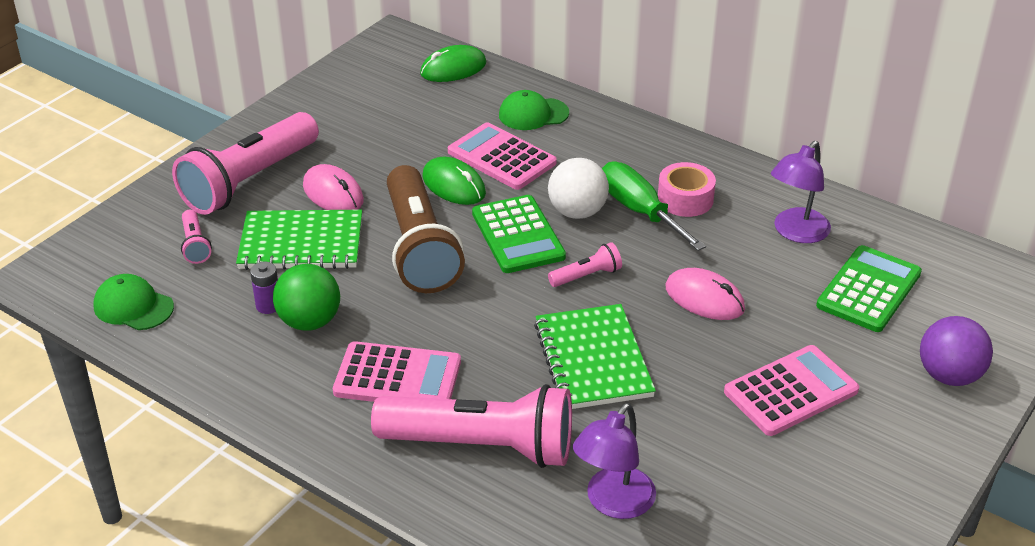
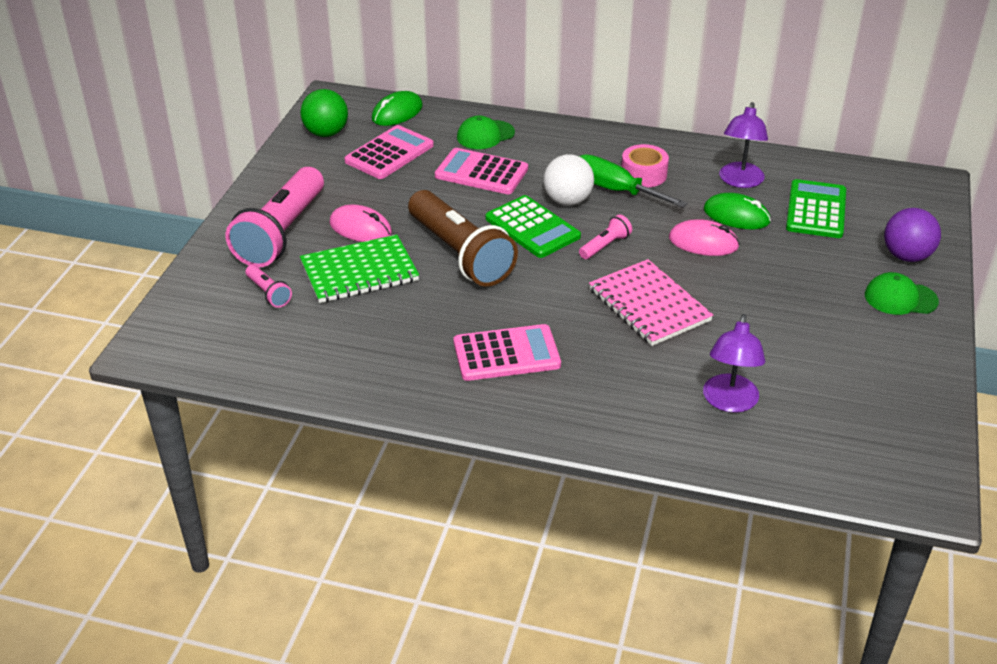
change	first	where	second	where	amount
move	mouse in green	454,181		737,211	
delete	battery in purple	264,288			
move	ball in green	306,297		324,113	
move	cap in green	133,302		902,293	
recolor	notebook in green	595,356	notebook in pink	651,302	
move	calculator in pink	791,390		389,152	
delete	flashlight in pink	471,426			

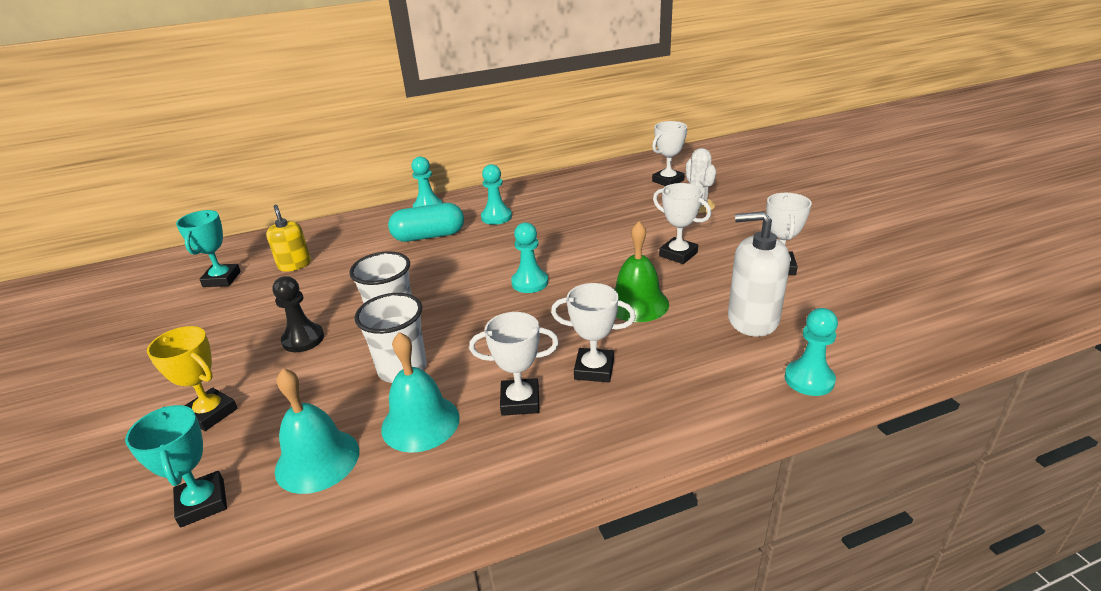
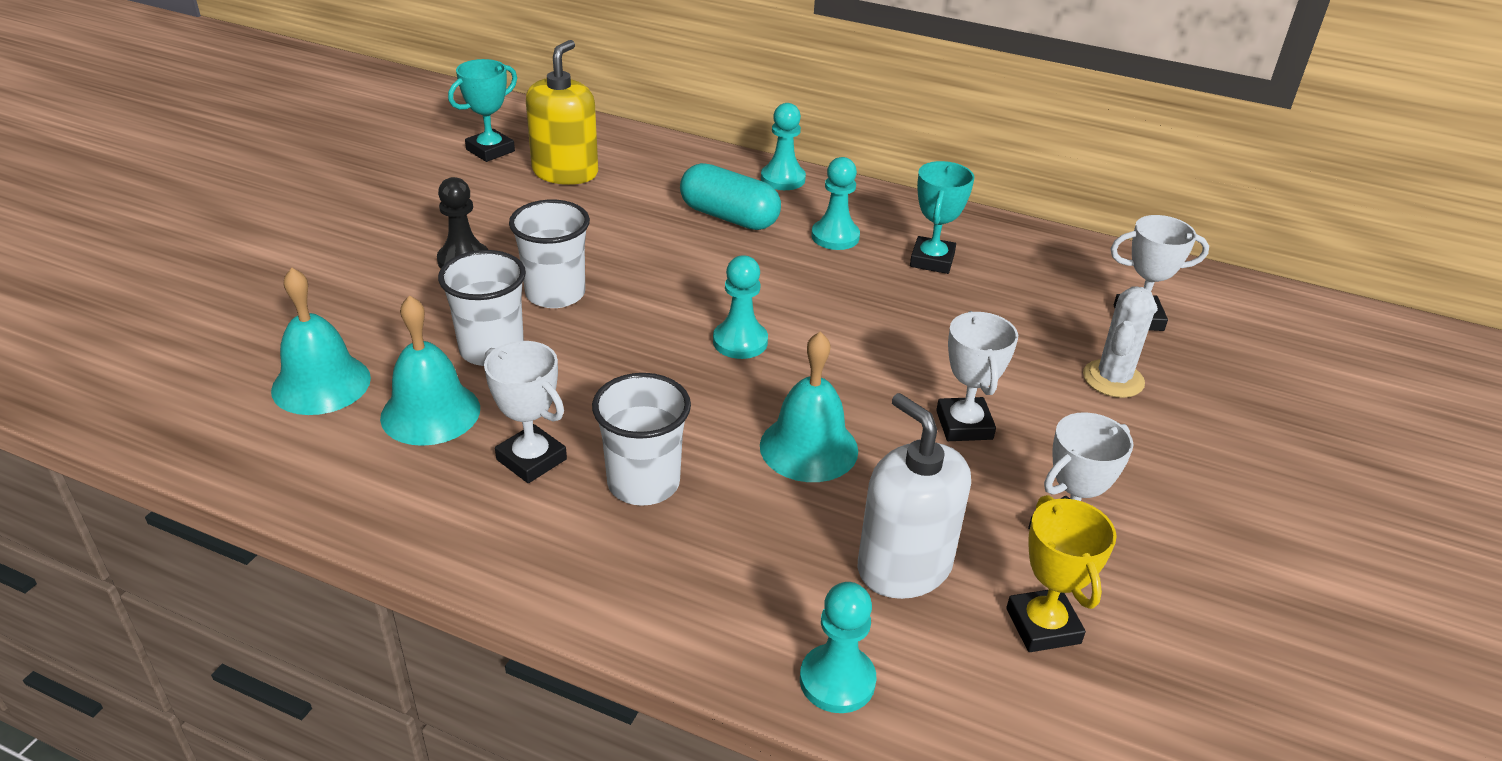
change	first	where	second	where	amount
resize	soap dispenser in yellow	288,238		562,112	x1.56
recolor	bell in green	642,271	bell in turquoise	809,407	
replace	trophy in white	593,332	cup in white	641,439	
move	trophy in yellow	192,378		1061,573	
move	trophy in turquoise	176,466		942,217	

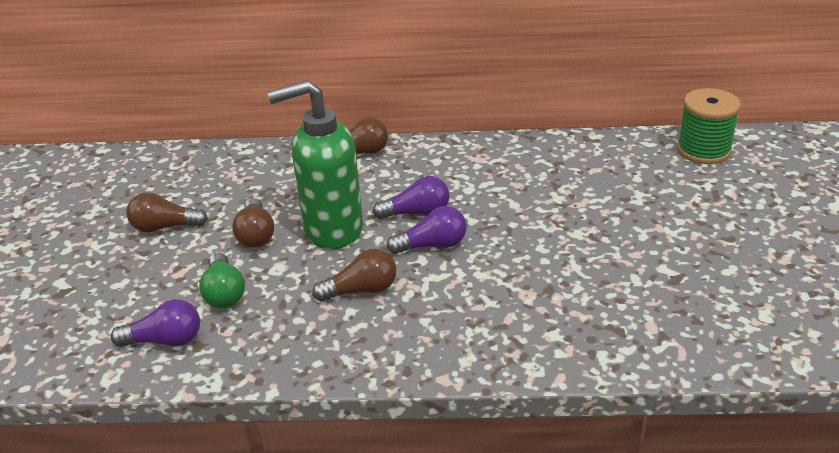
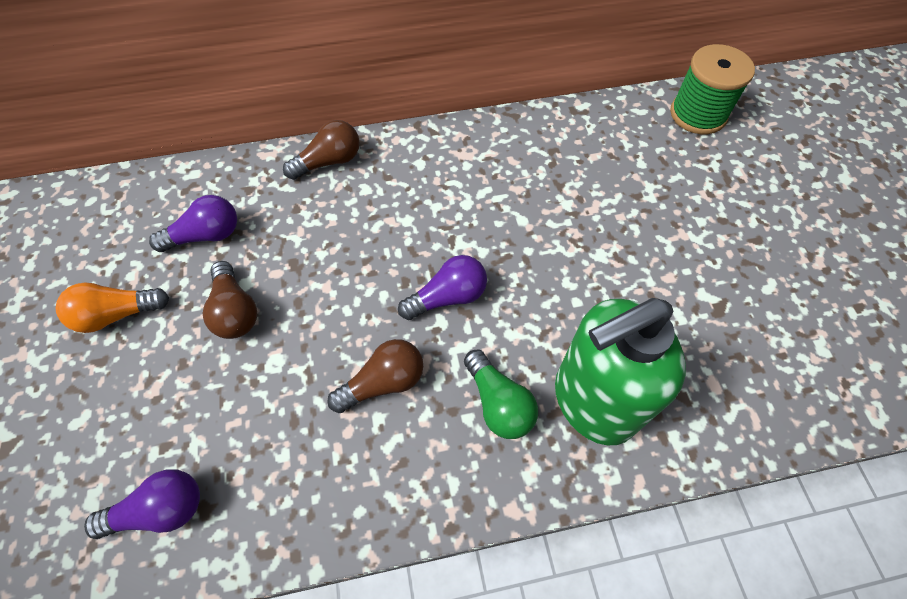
change	first	where	second	where	amount
move	soap dispenser in green	315,164		620,371	
move	light bulb in purple	411,197		193,223	
recolor	light bulb in brown	167,212	light bulb in orange	112,308	
move	light bulb in green	222,280		501,394	

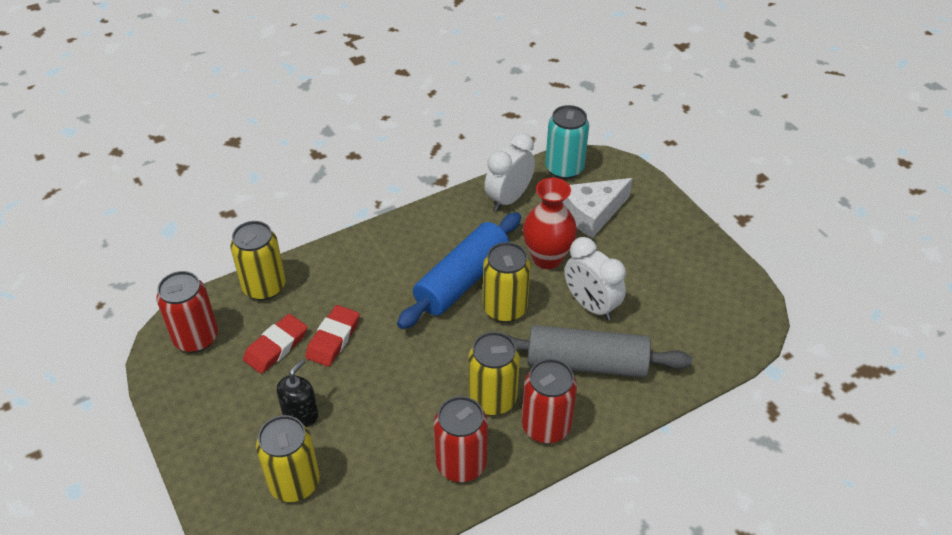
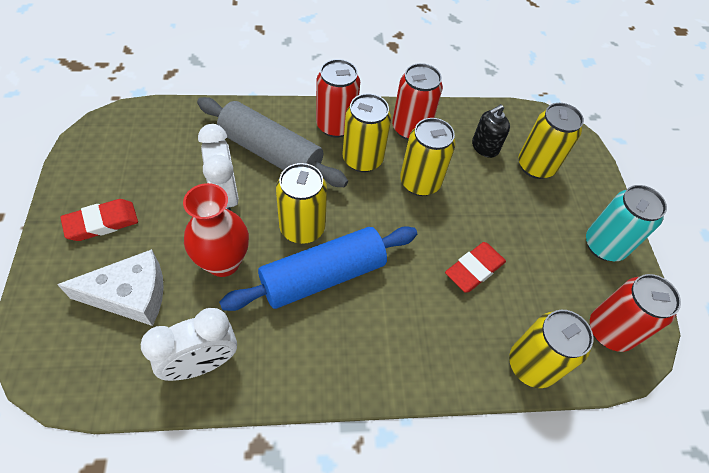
change	first	where	second	where	amount
move	can in turquoise	567,142		626,223	
move	eraser in red	275,344		99,220	
move	soap dispenser in black	297,393		491,131	
insert			can in yellow	428,157	

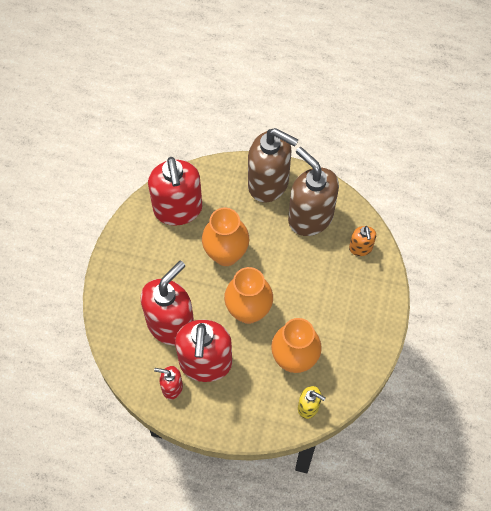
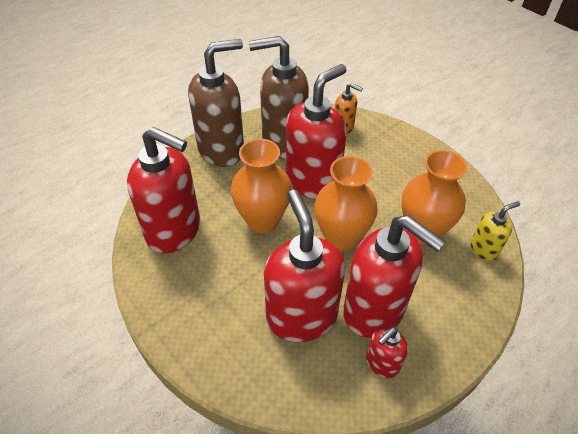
change	first	where	second	where	amount
insert			soap dispenser in red	316,131	

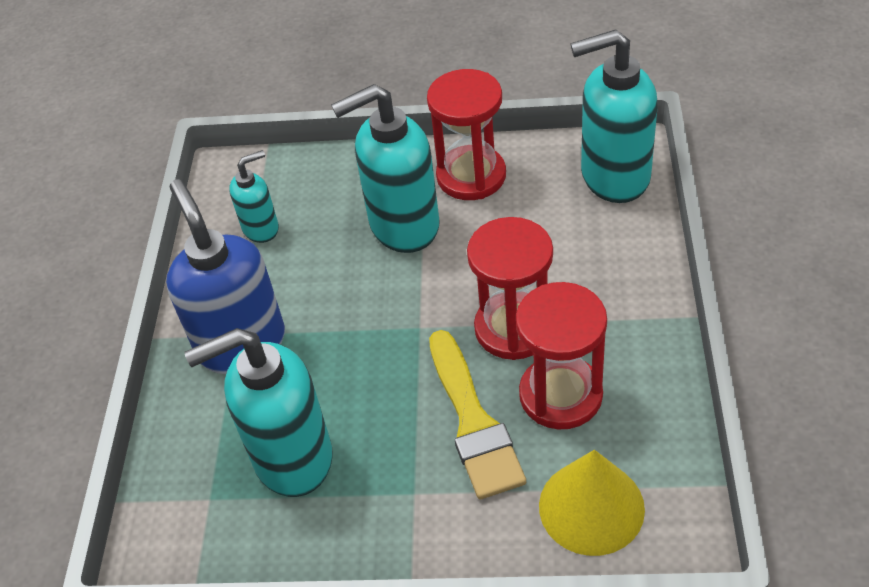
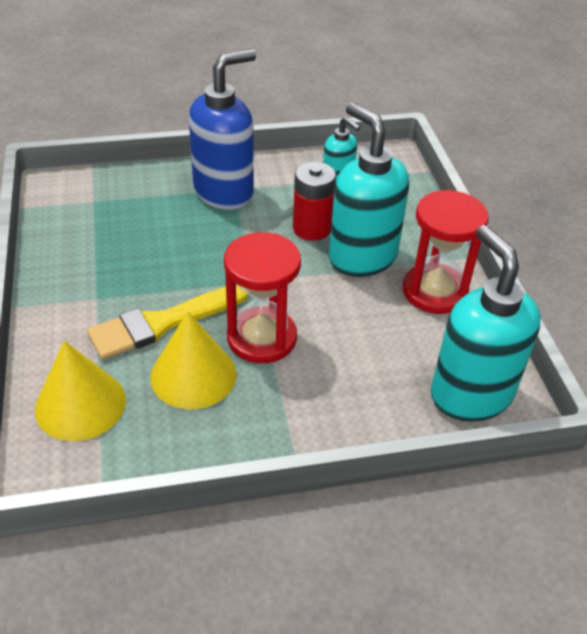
change	first	where	second	where	amount
replace	hourglass in red	561,355	cone in yellow	193,361	
delete	soap dispenser in turquoise	259,412			
insert			battery in red	314,201	

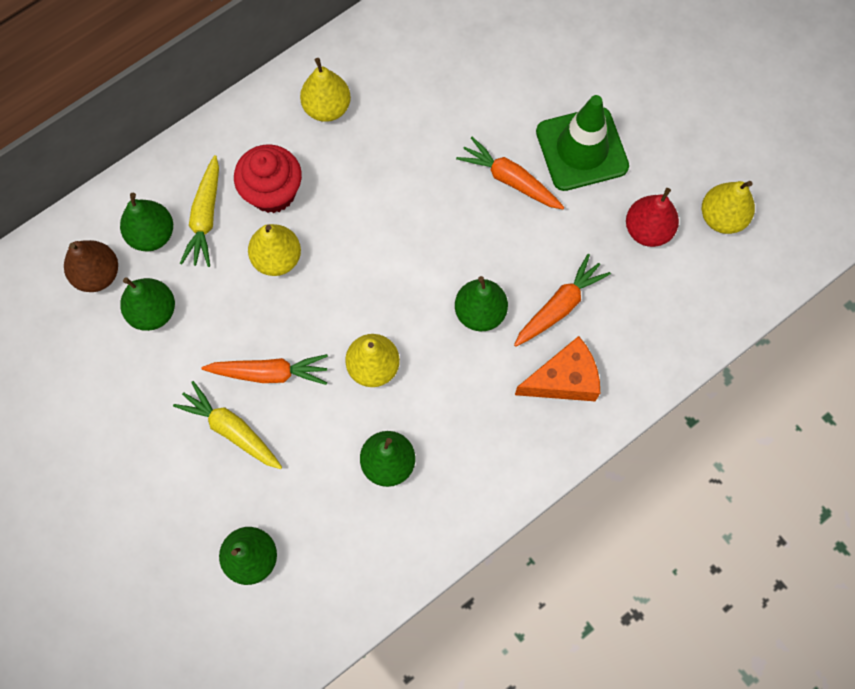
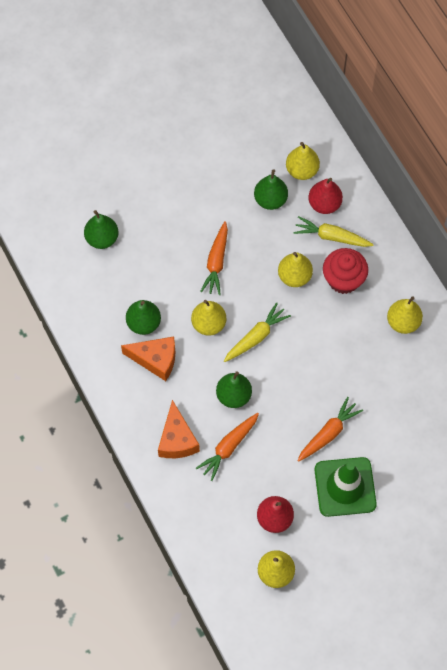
change	first	where	second	where	amount
recolor	pear in green	146,222	pear in red	326,196	
recolor	pear in brown	91,266	pear in yellow	303,161	
rotate	carrot in orange	562,300		227,447	75 degrees clockwise
move	carrot in yellow	227,425		257,332	
insert			cheese in orange	148,359	

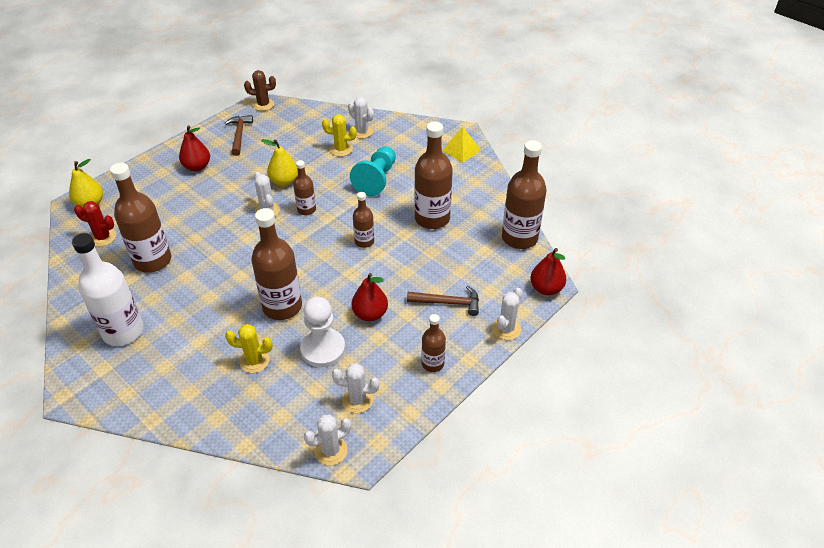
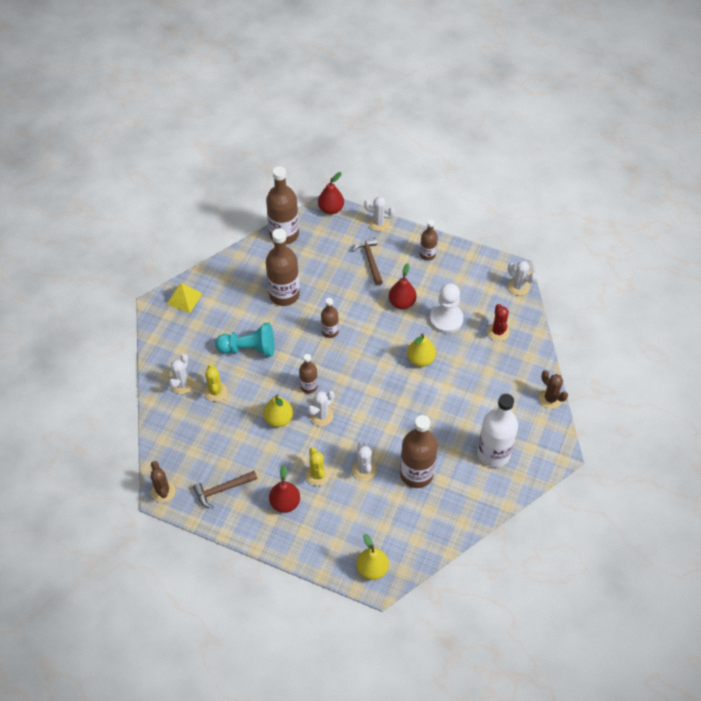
change	first	where	second	where	amount
move	cactus in red	95,224		498,322	
replace	bottle in brown	276,264	pear in yellow	421,350	
move	cactus in yellow	249,348		317,466	
move	cactus in white	356,388		364,461	
insert			cactus in brown	553,389	

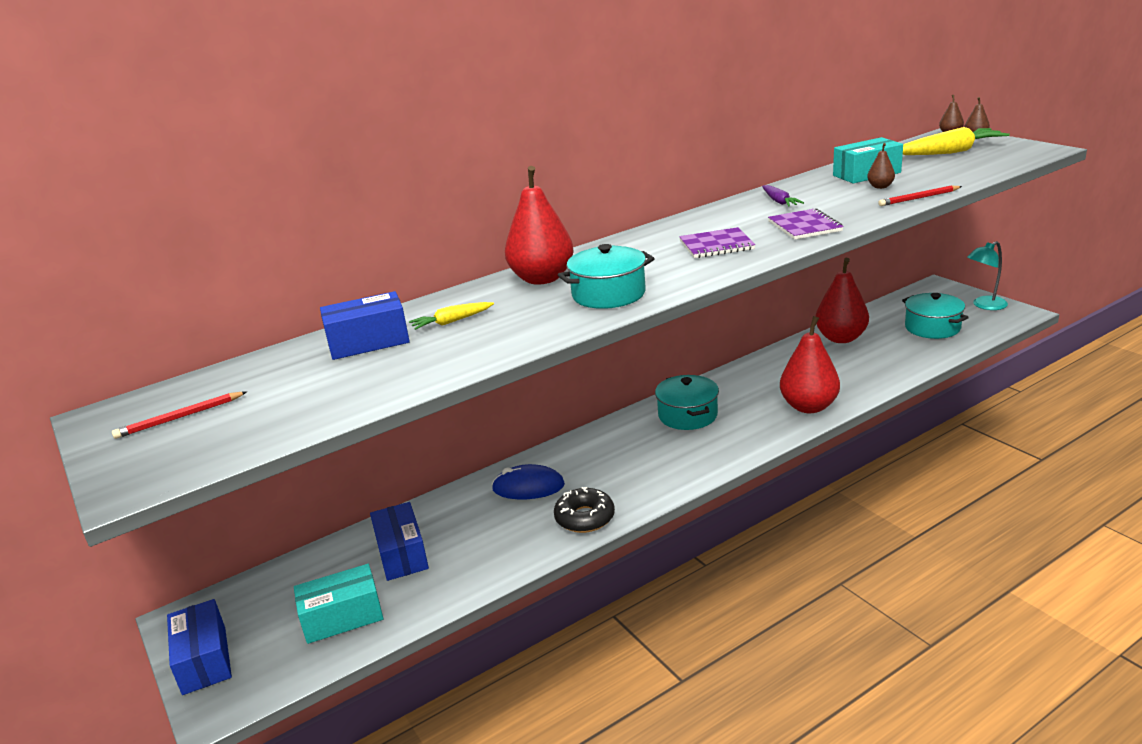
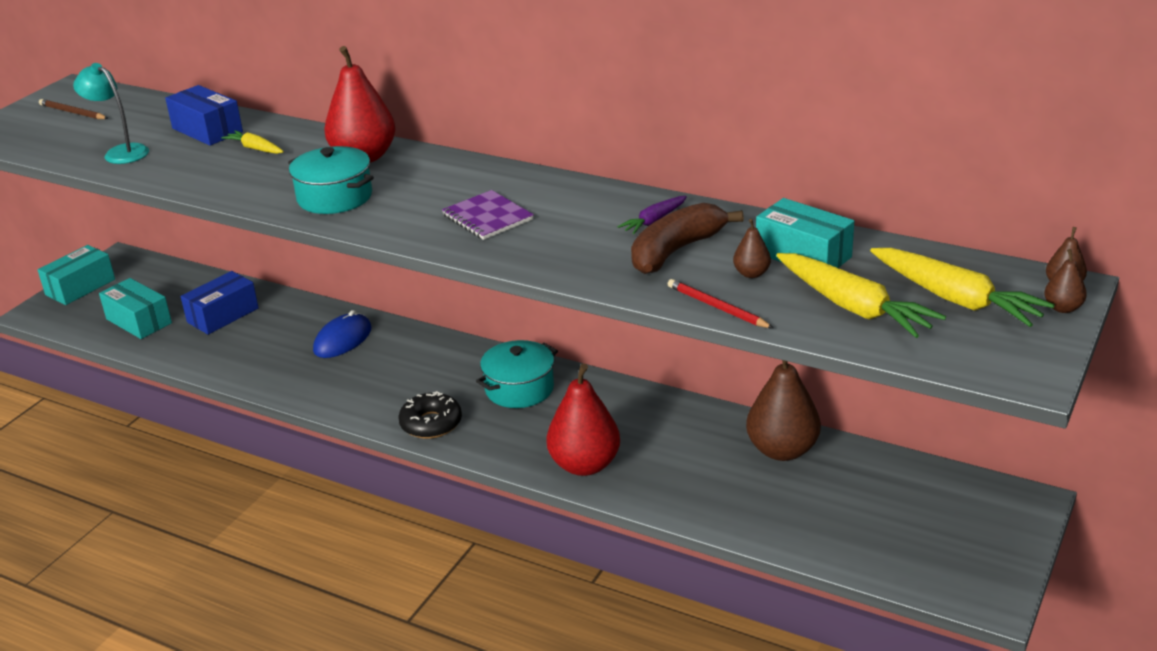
change	first	where	second	where	amount
delete	notebook in purple	806,224			
move	lamp in turquoise	987,275		111,113	
recolor	pear in red	842,300	pear in brown	783,410	
delete	pot in turquoise	935,316			
recolor	pencil in red	179,415	pencil in brown	73,109	
rotate	mouse in blue	528,481		342,334	60 degrees clockwise
move	donut in black	584,510		430,415	
recolor	box in blue	199,647	box in turquoise	76,275	
insert			banana in brown	687,238	
insert			carrot in yellow	861,295	

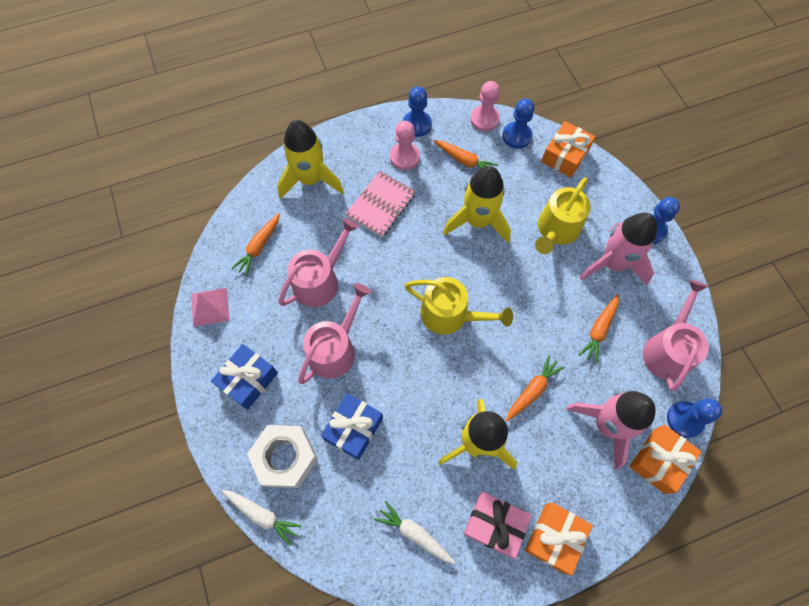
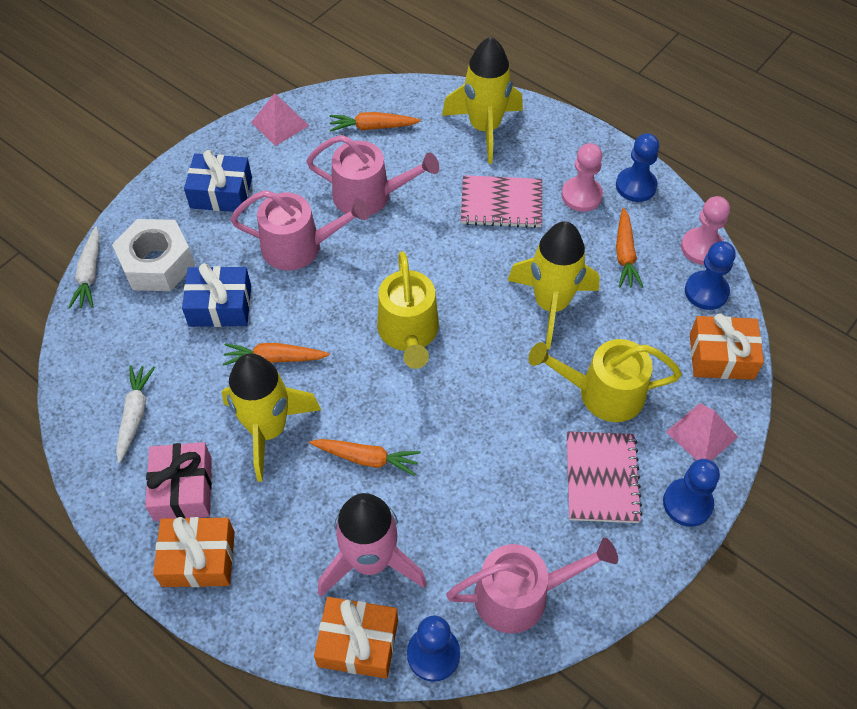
change	first	where	second	where	amount
replace	rocket in pink	618,249	notebook in pink	605,477	
move	carrot in orange	598,329		276,354	
insert			pyramid in pink	702,432	

